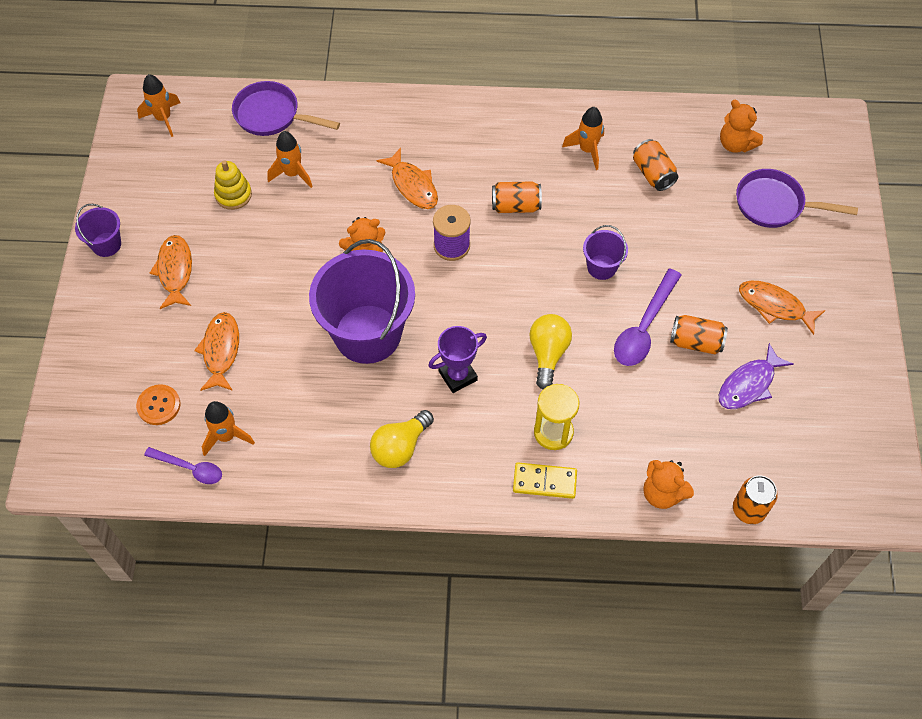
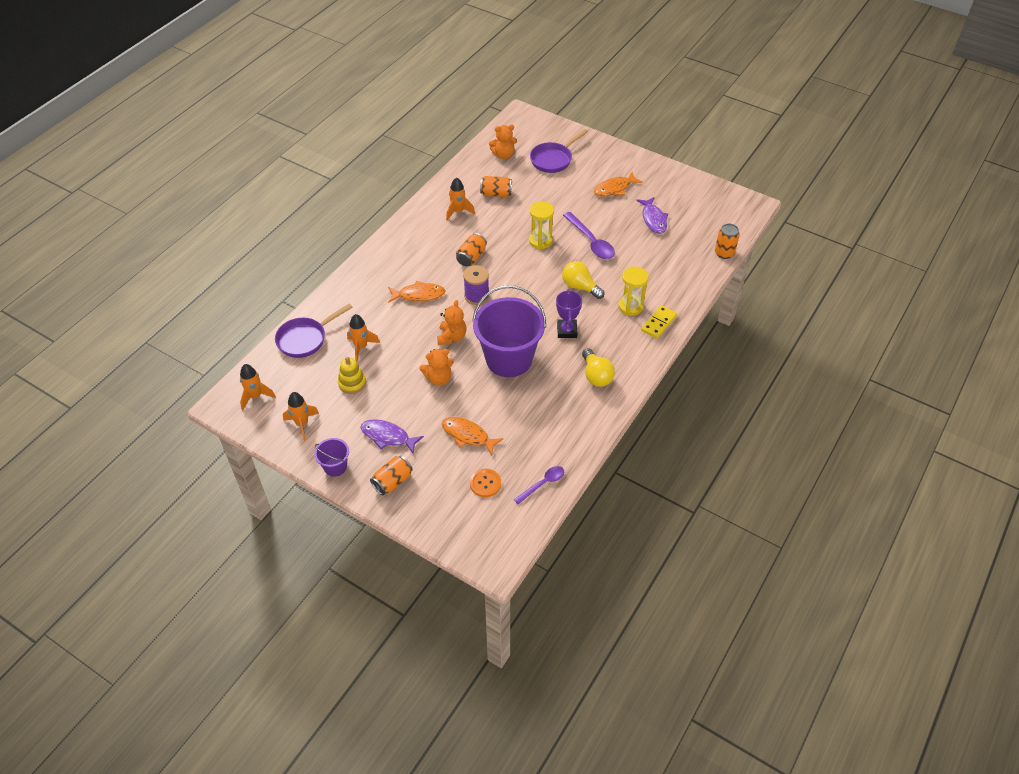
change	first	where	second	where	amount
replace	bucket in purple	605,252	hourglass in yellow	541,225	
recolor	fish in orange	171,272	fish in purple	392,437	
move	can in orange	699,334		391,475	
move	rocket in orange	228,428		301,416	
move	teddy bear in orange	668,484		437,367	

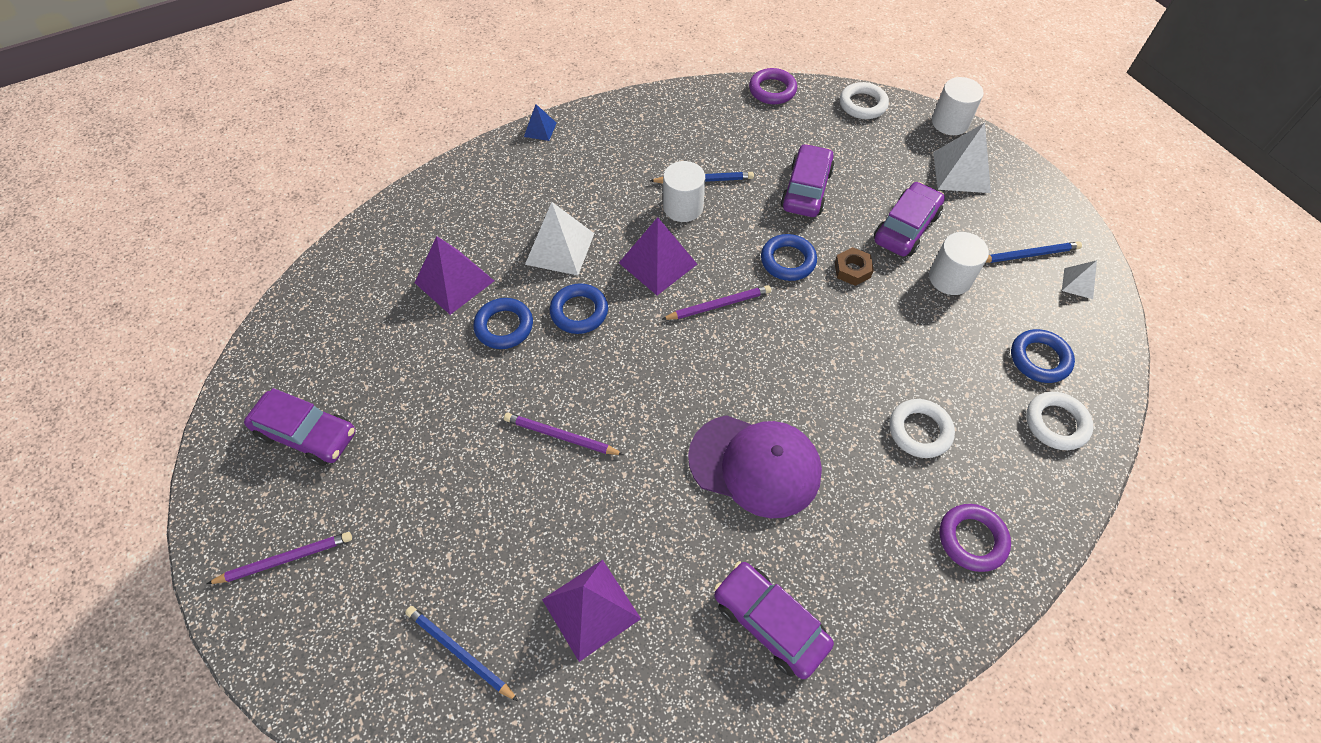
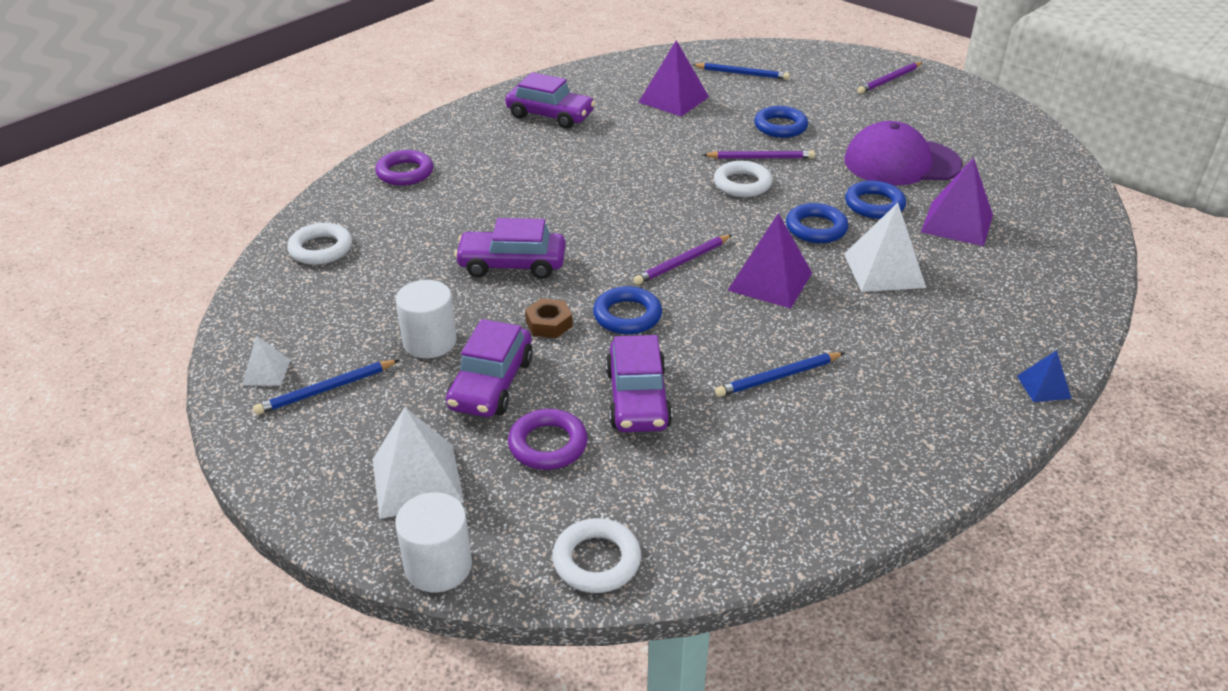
change	first	where	second	where	amount
move	ring in purple	773,86		548,439	
delete	cylinder in white	684,191			
move	ring in blue	1043,356		781,122	
move	car in purple	300,427		510,248	
move	ring in white	922,428		743,179	
move	cap in purple	755,466		903,153	

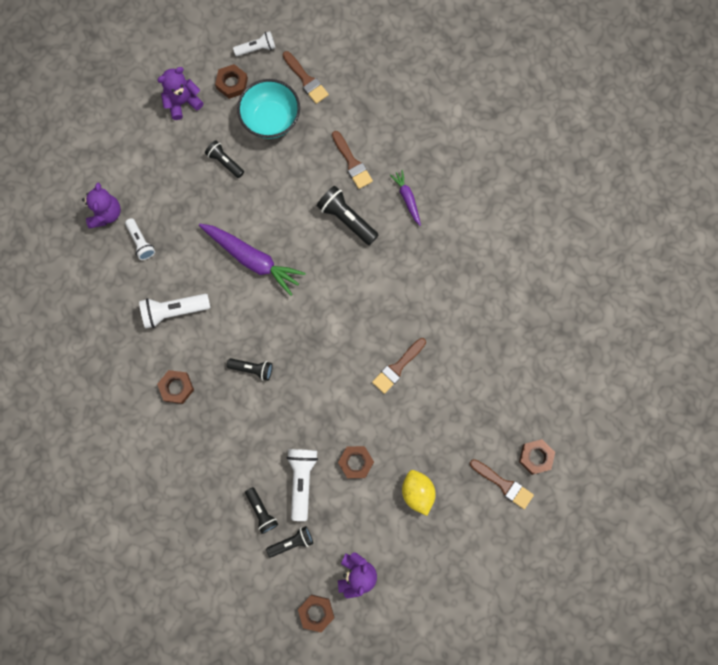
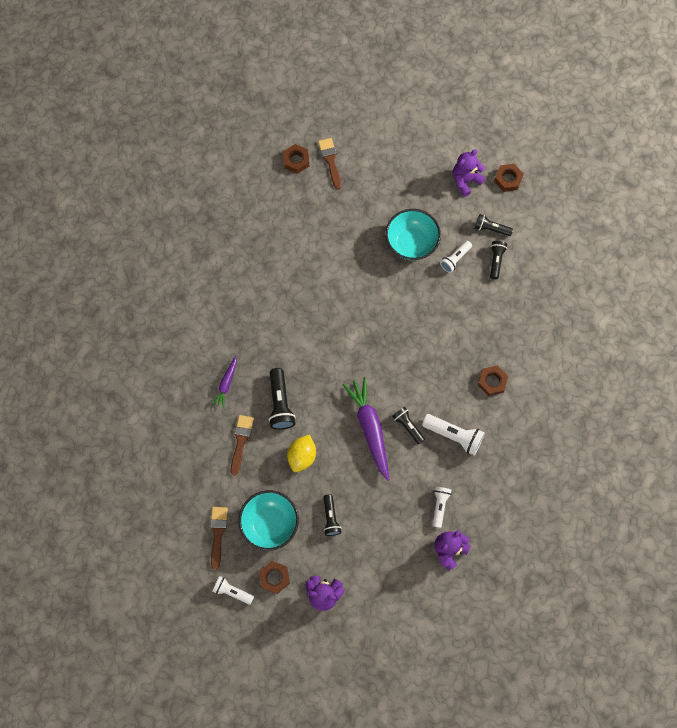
change	first	where	second	where	amount
delete	brush in brown	399,366			
move	flashlight in black	249,369		408,425	
replace	nut in brown	356,462	bowl in turquoise	413,235	
resize	flashlight in white	302,485		456,257	x0.64
move	lemon in yellow	418,493		301,453	

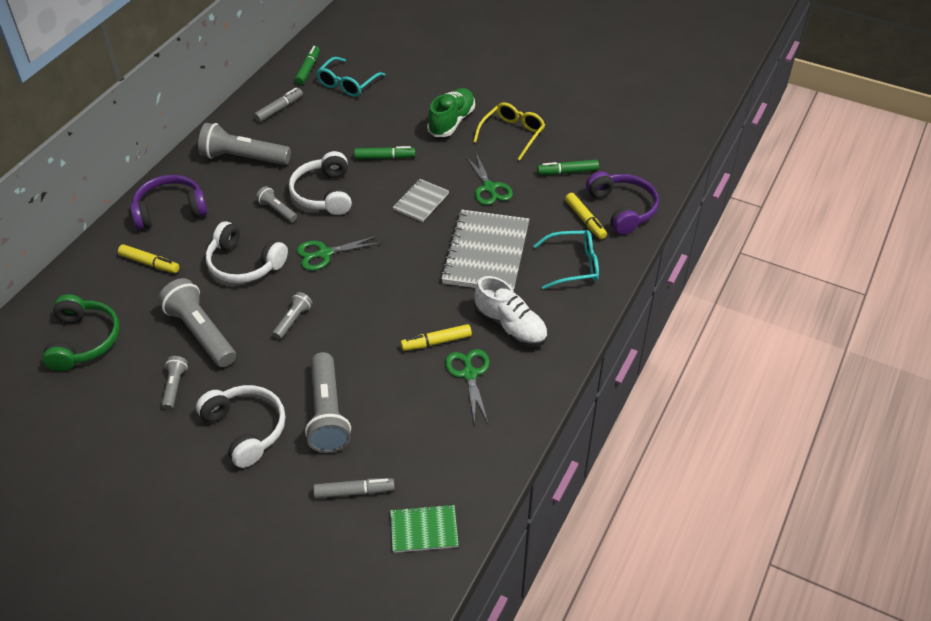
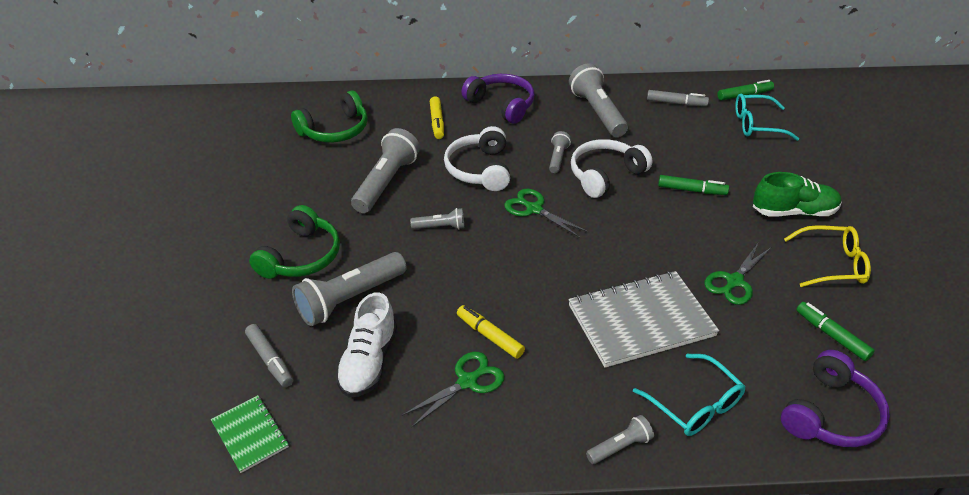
change	first	where	second	where	amount
rotate	marker in green	384,152		693,185	45 degrees counterclockwise
delete	notebook in grey	421,200			
delete	marker in yellow	586,216			
move	shoe in white	510,311		366,344	
move	flashlight in grey	174,383		620,439	
recolor	headphones in white	240,426	headphones in green	294,242	

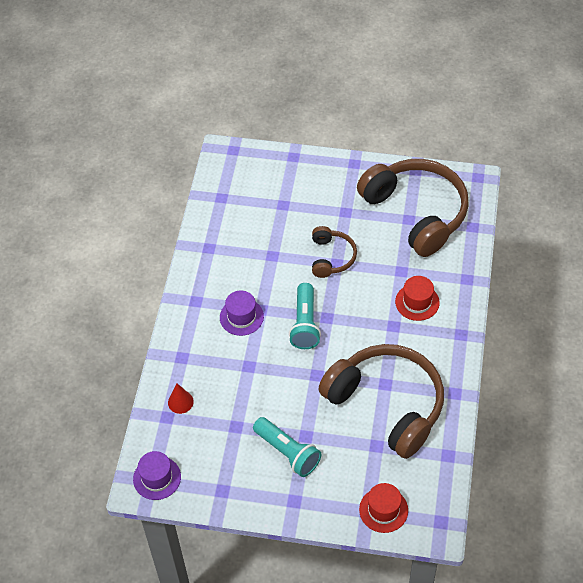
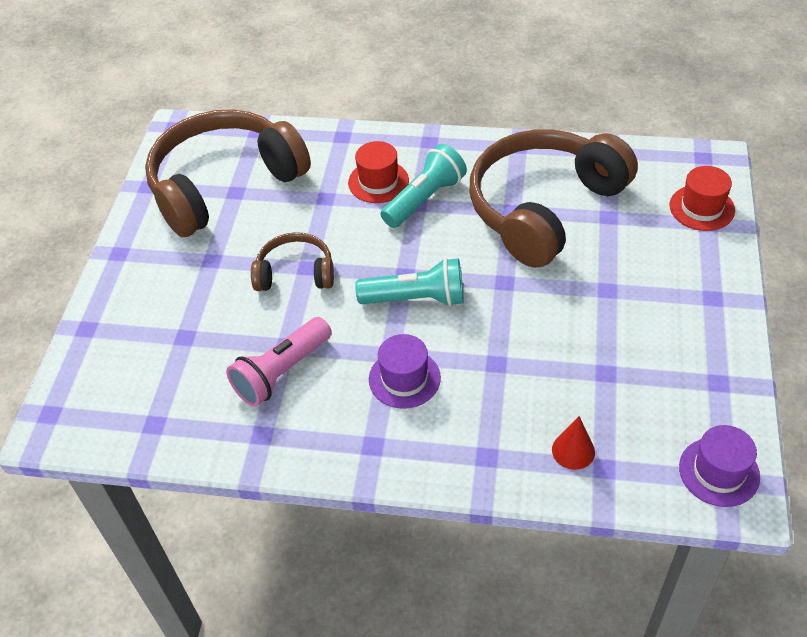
change	first	where	second	where	amount
move	flashlight in turquoise	287,447		424,186	
insert			flashlight in pink	279,362	

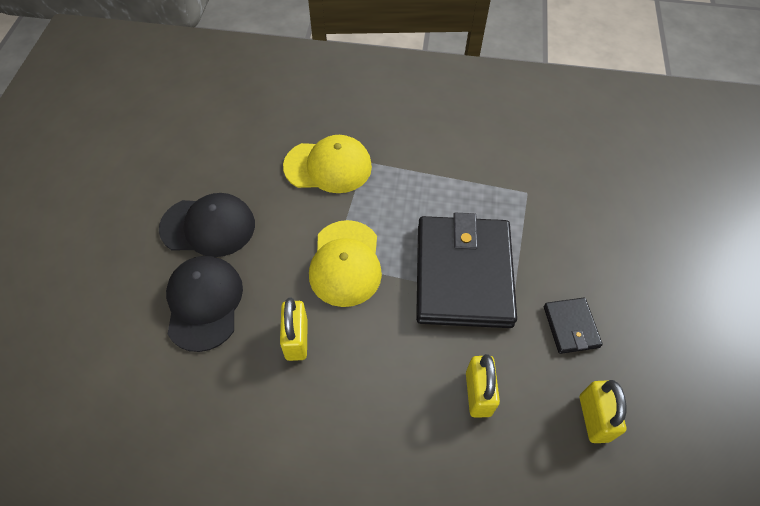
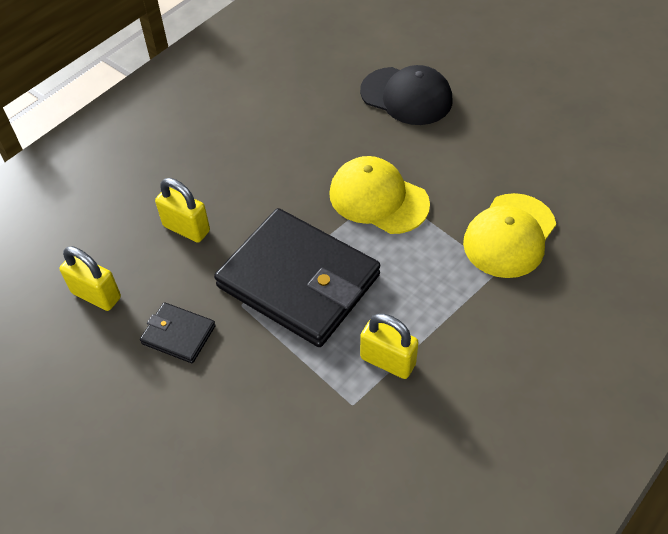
change	first	where	second	where	amount
delete	cap in black	207,225			
move	padlock in yellow	294,329		389,346	

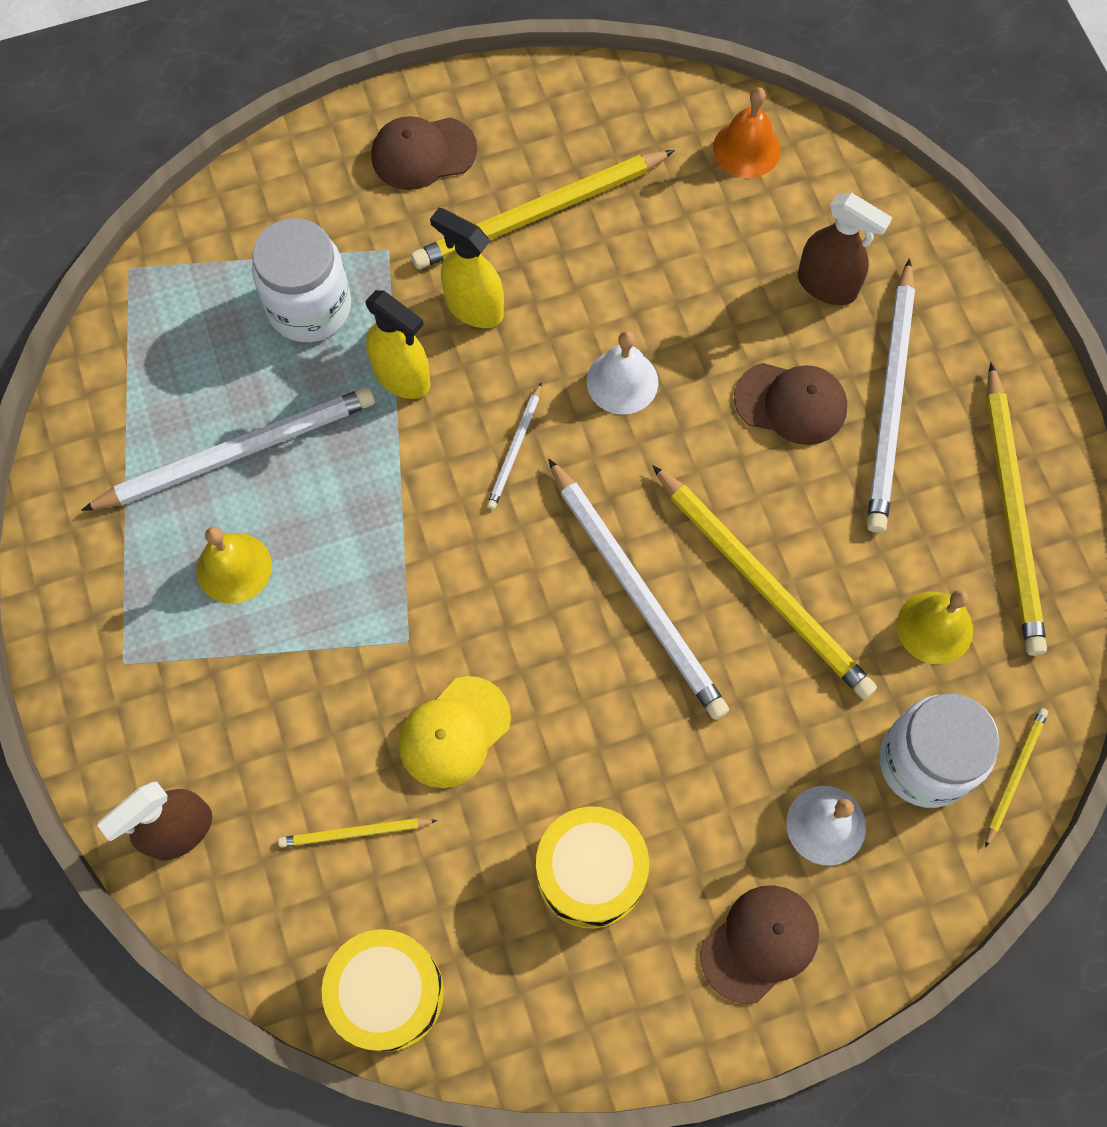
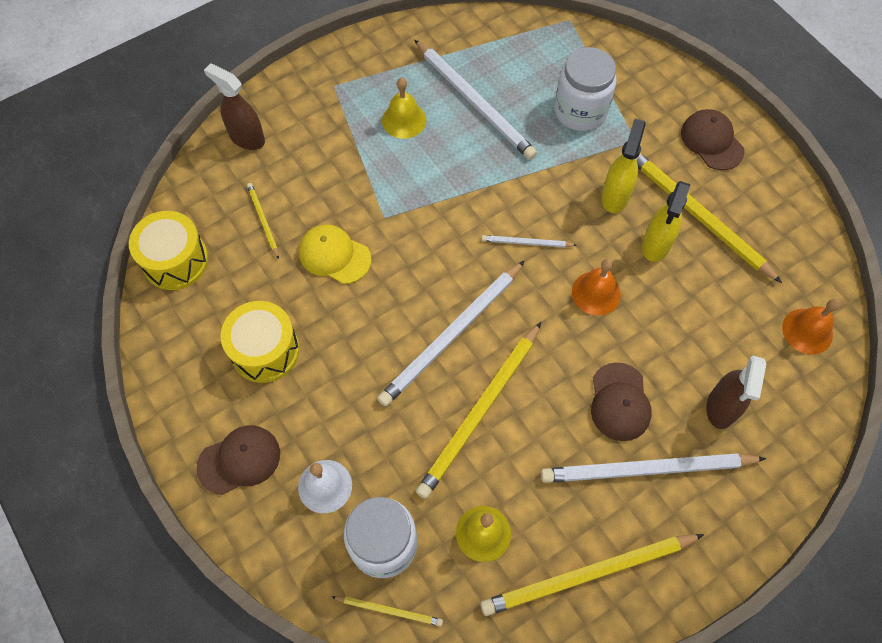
change	first	where	second	where	amount
move	spray bottle in yellow	398,344		666,221	
recolor	bell in white	622,373	bell in orange	596,287	
rotate	cap in brown	759,944		238,460	60 degrees counterclockwise

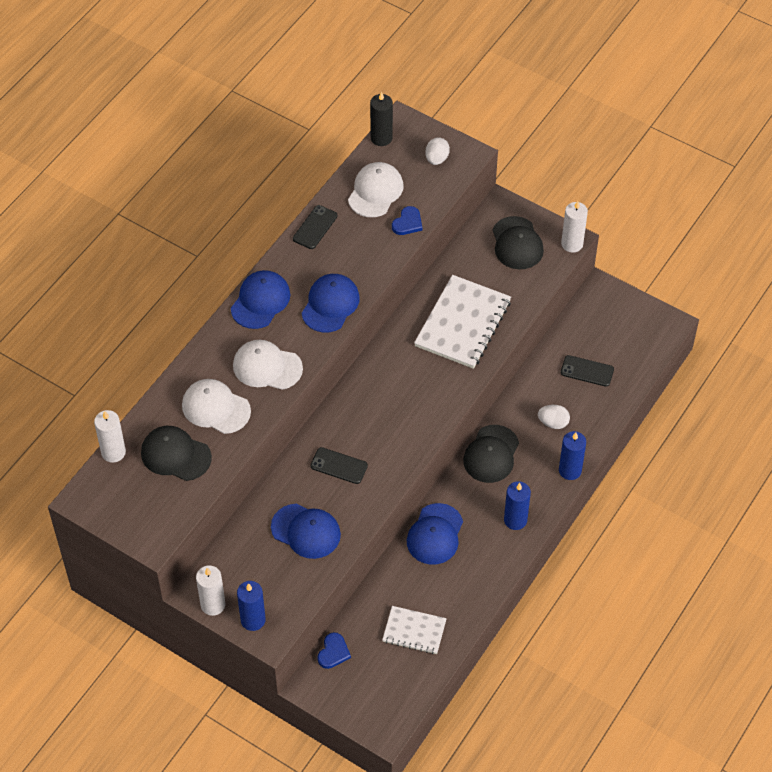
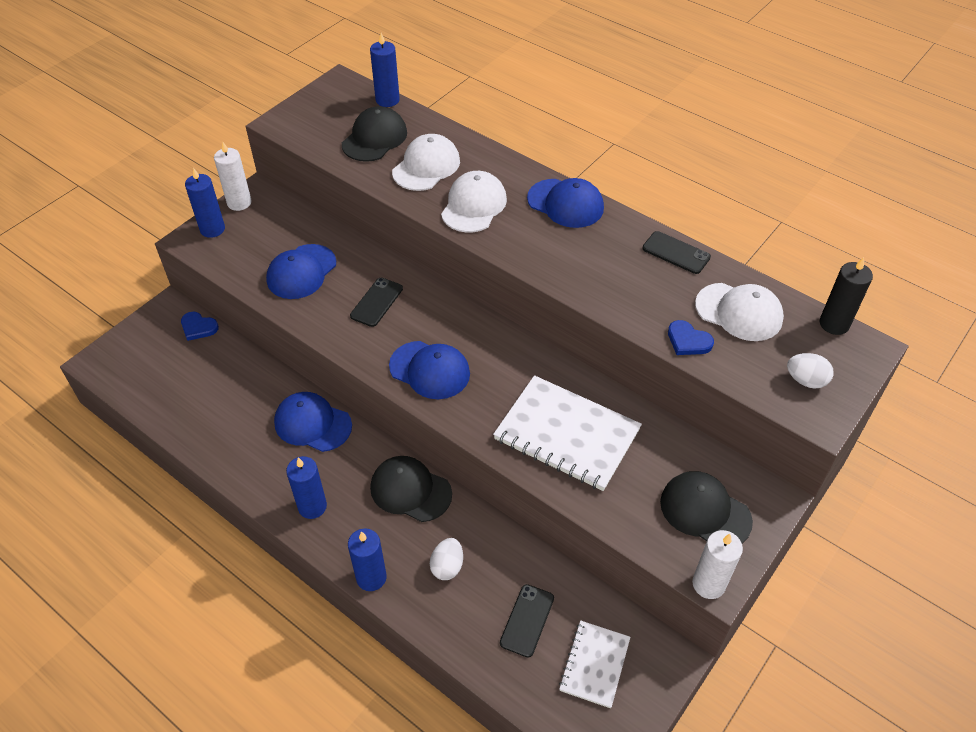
change	first	where	second	where	amount
rotate	cap in black	518,242		706,507	45 degrees clockwise
move	cap in blue	330,303		429,370	
recolor	candle in white	110,436	candle in blue	385,70	
move	notebook in white	414,630		594,664	

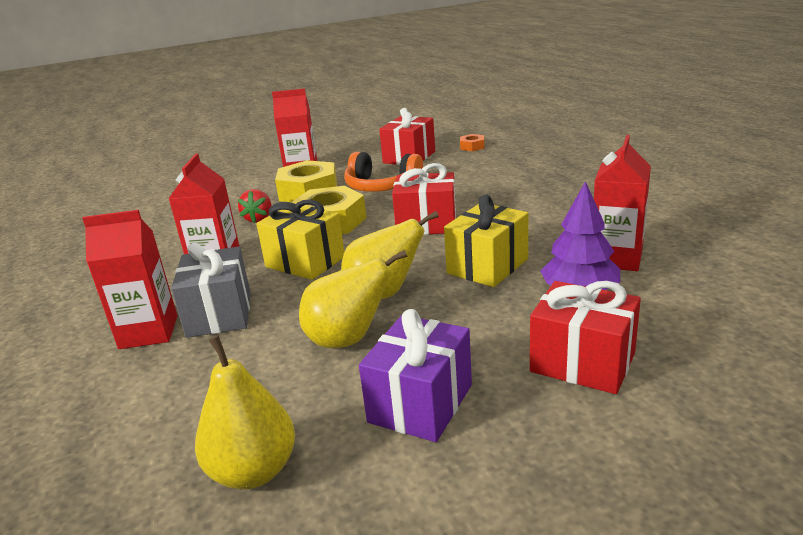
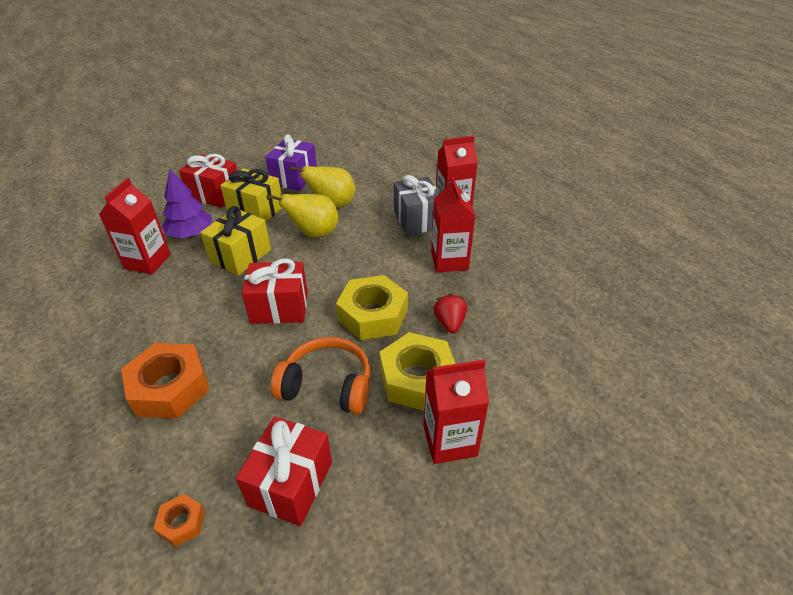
change	first	where	second	where	amount
move	gift in yellow	300,240		251,195	
delete	pear in yellow	245,412			
insert			nut in orange	165,381	

